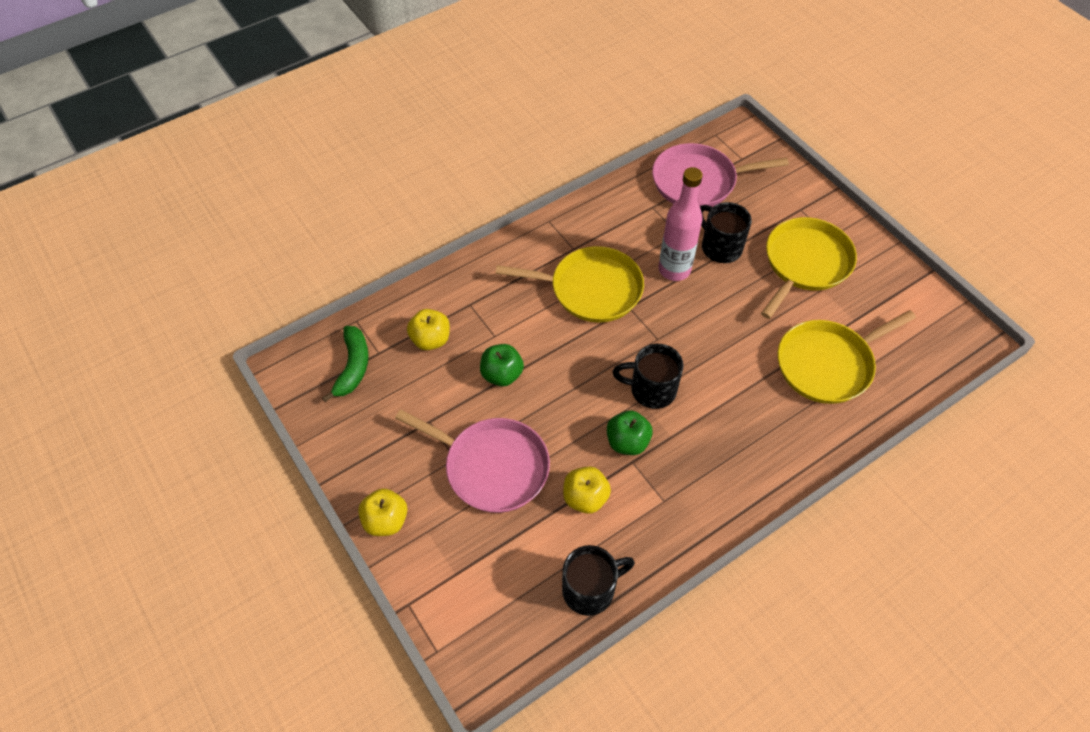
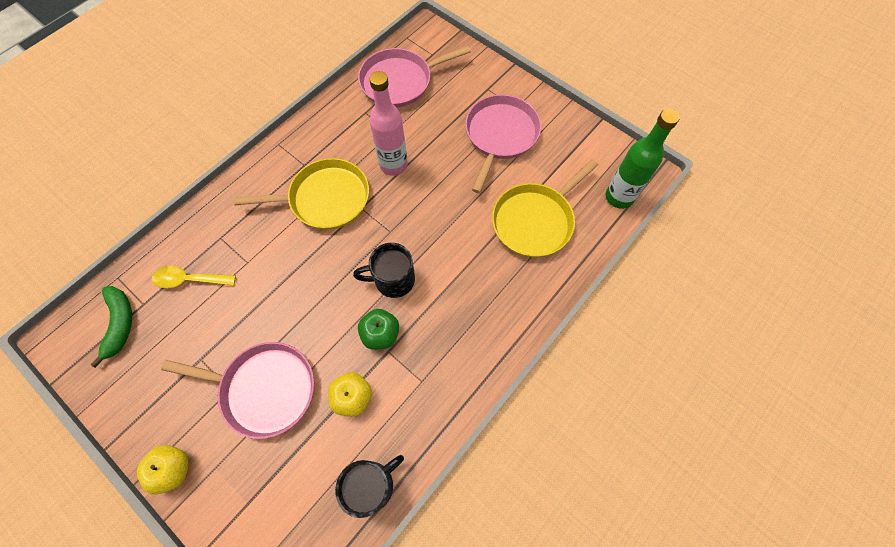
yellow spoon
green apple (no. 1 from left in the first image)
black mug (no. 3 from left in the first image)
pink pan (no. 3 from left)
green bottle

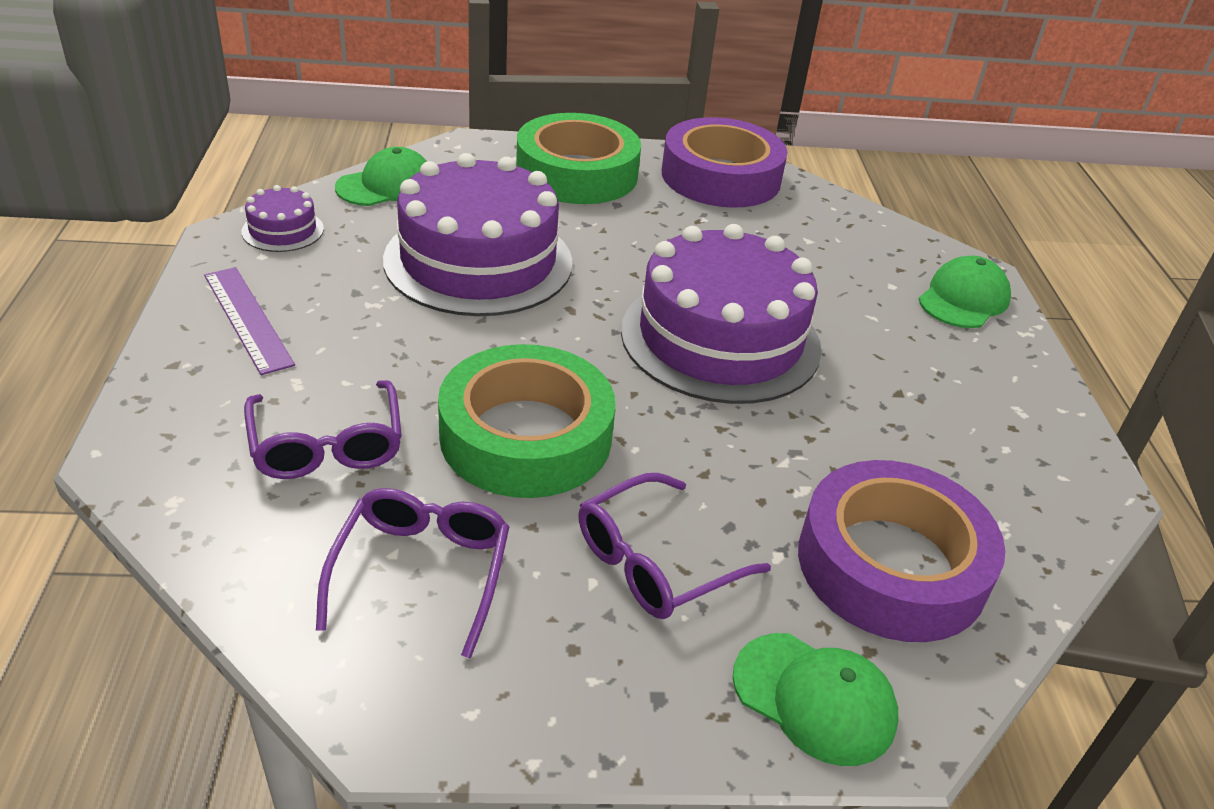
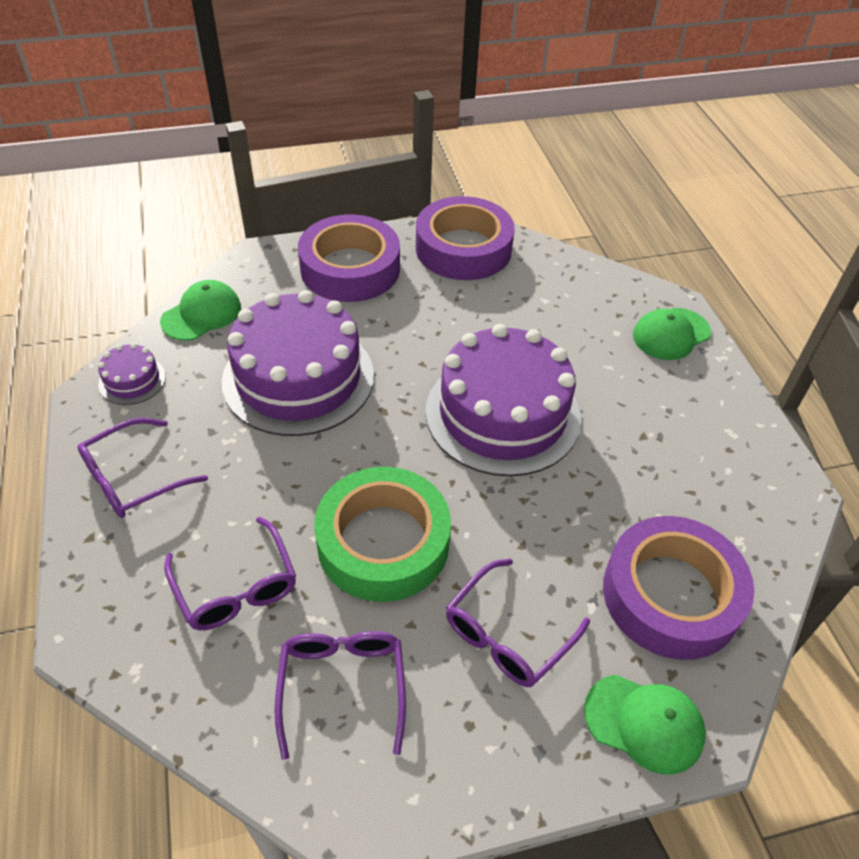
purple glasses (no. 1 from left)
purple tape (no. 1 from left)
green cap (no. 3 from left)

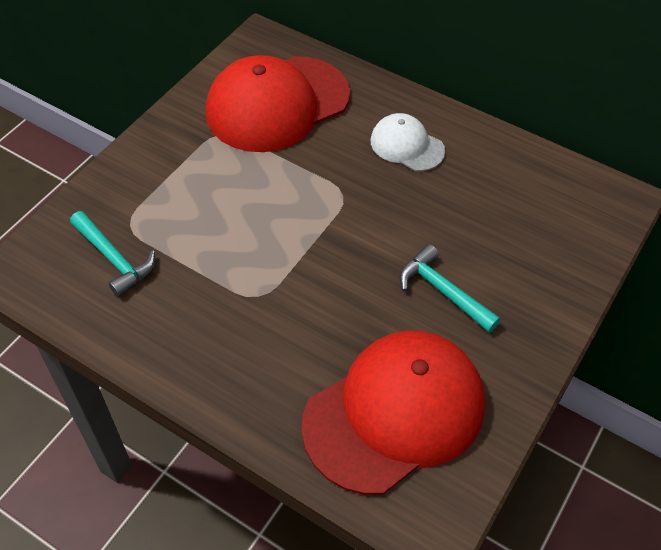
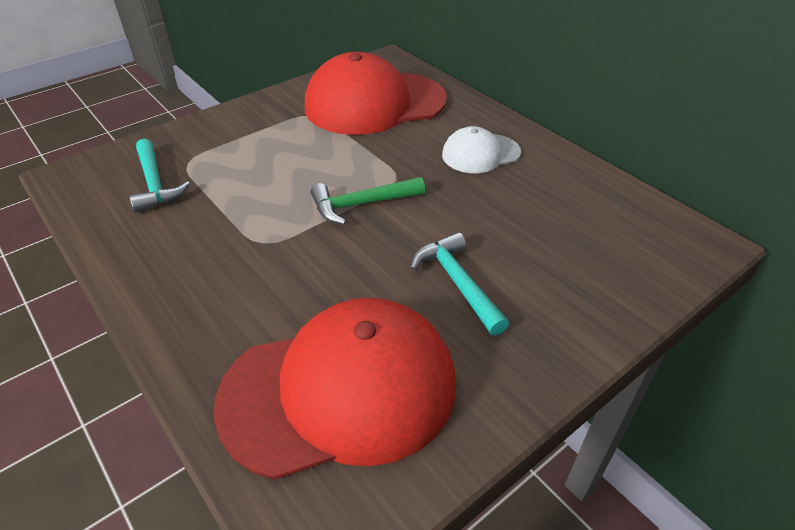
white cap
green hammer

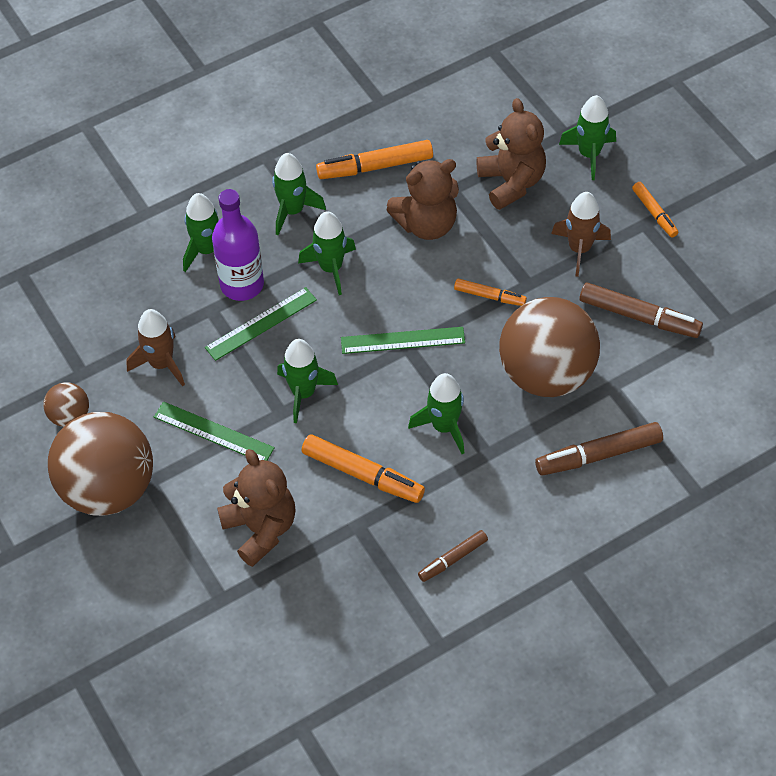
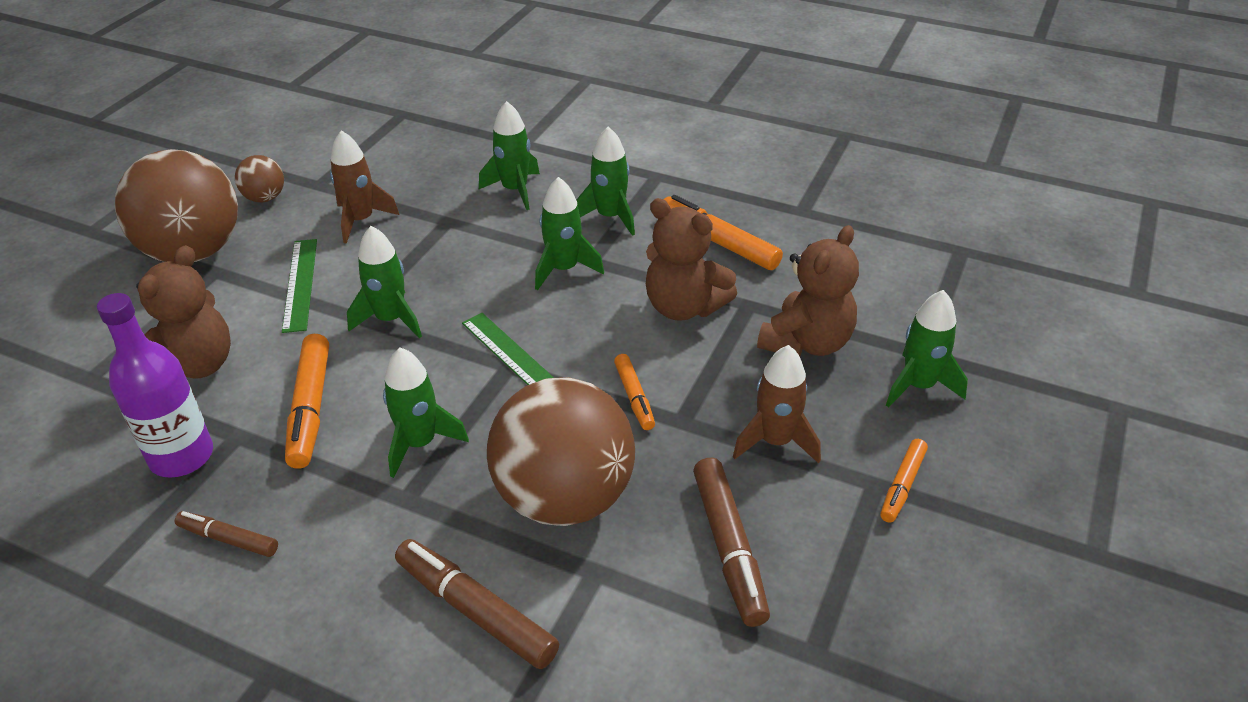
green ruler (no. 2 from left in the first image)
purple bottle

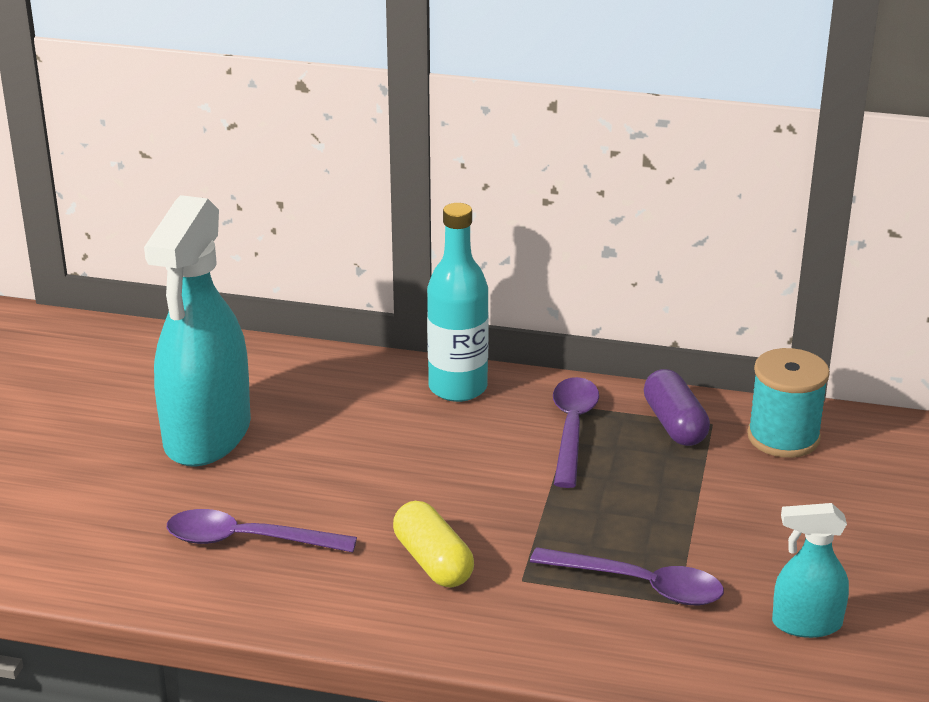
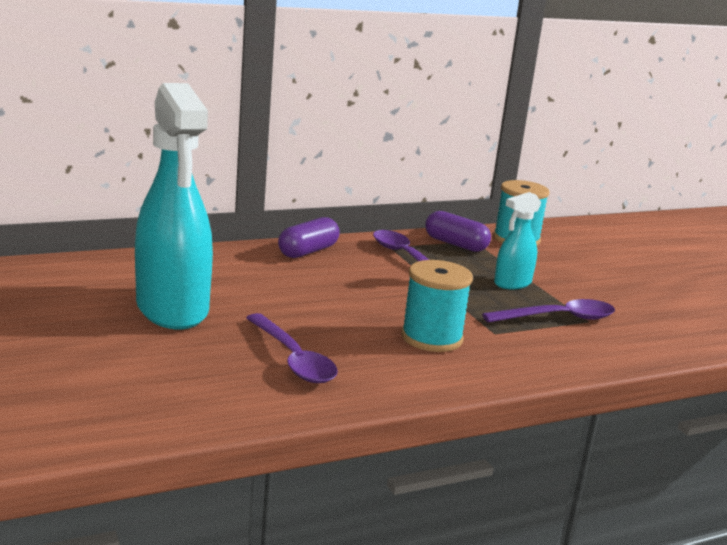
purple spoon (no. 1 from left)
turquoise spool (no. 1 from left)
purple capsule (no. 1 from left)
turquoise spray bottle (no. 2 from left)

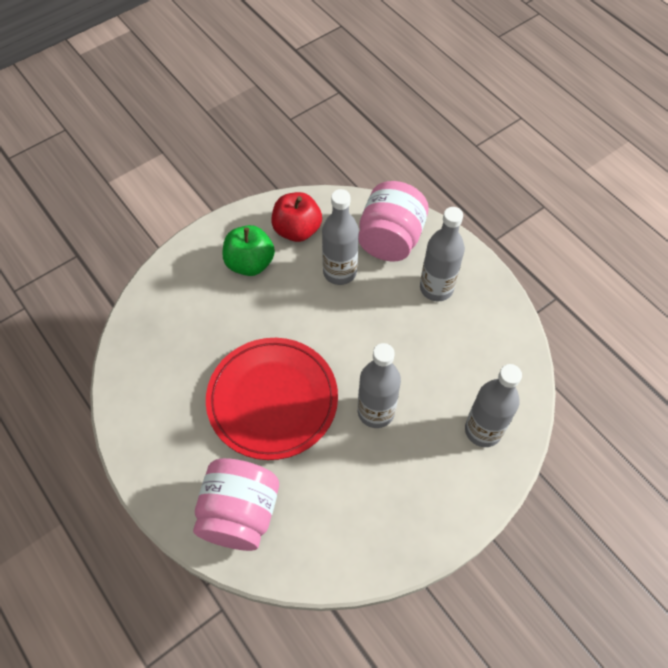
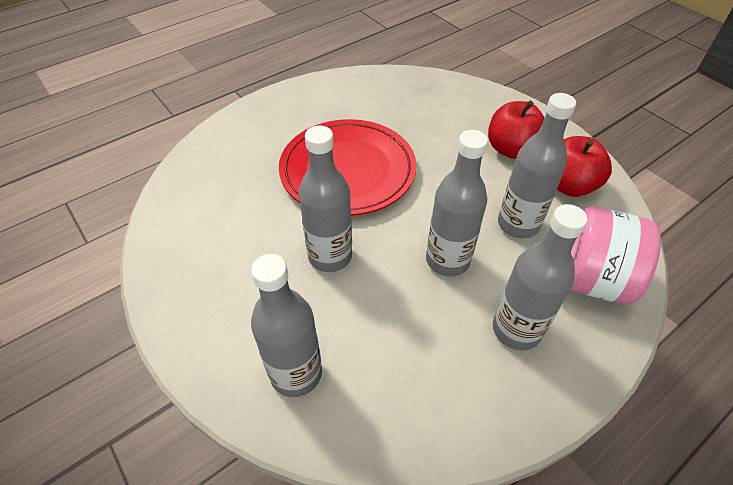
pink jar (no. 1 from left in the first image)
red apple (no. 1 from left)
grey bottle (no. 3 from left)

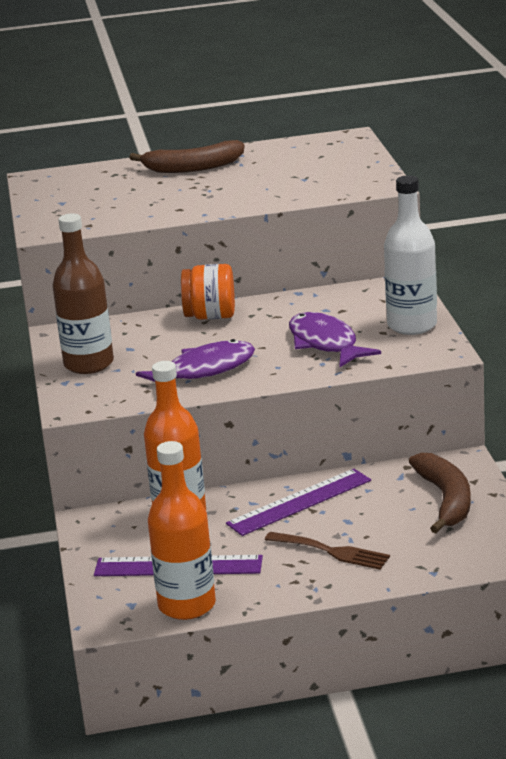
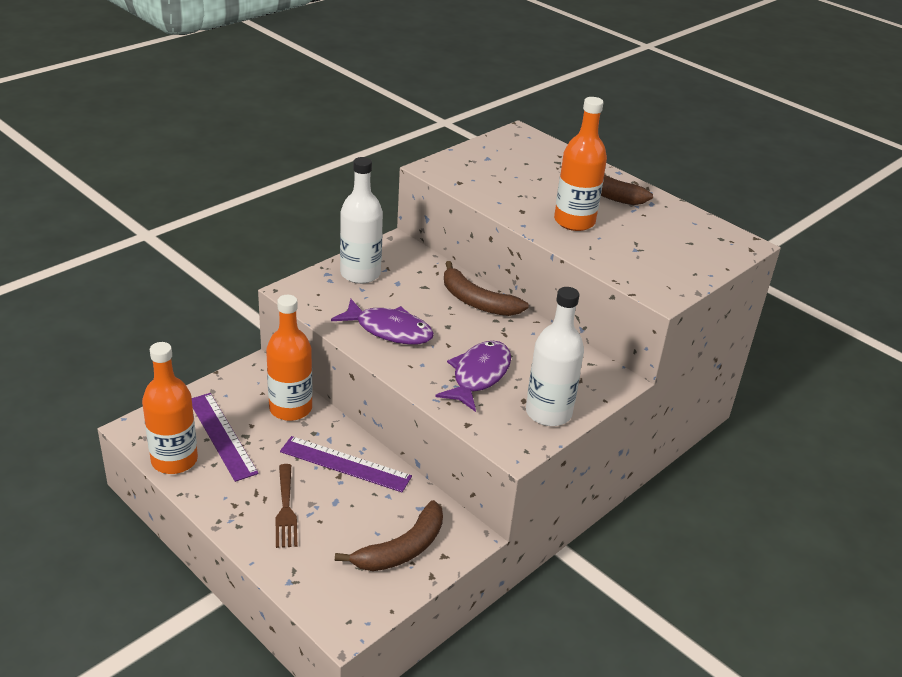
white bottle (no. 1 from left)
brown banana (no. 2 from left)
orange bottle (no. 3 from left)

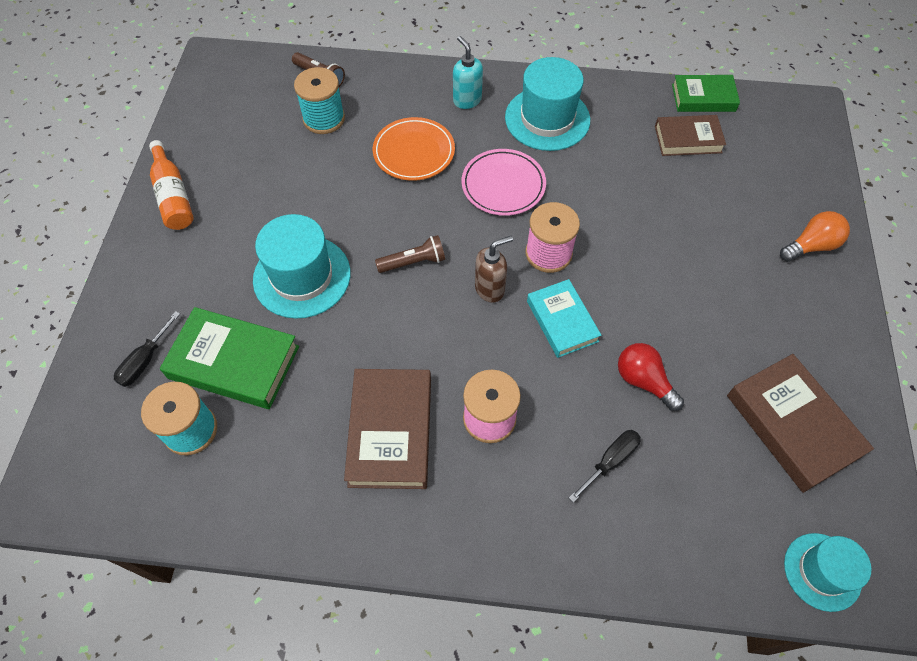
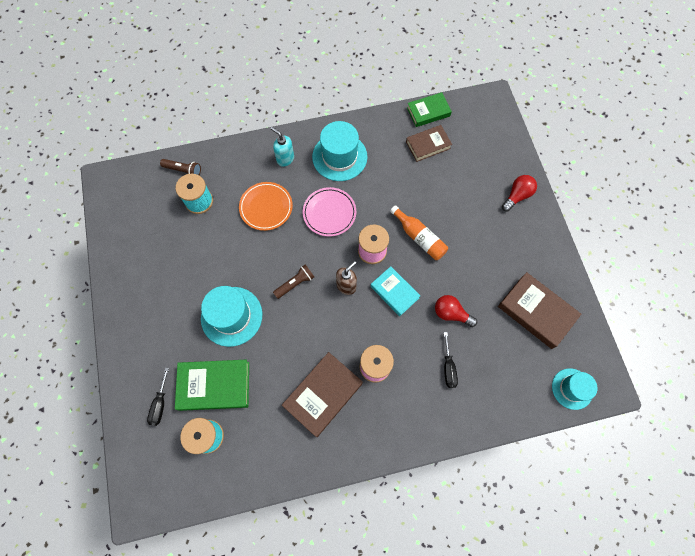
orange bottle
brown book (no. 1 from left)
black screwdriver (no. 2 from left)
red light bulb (no. 2 from left)

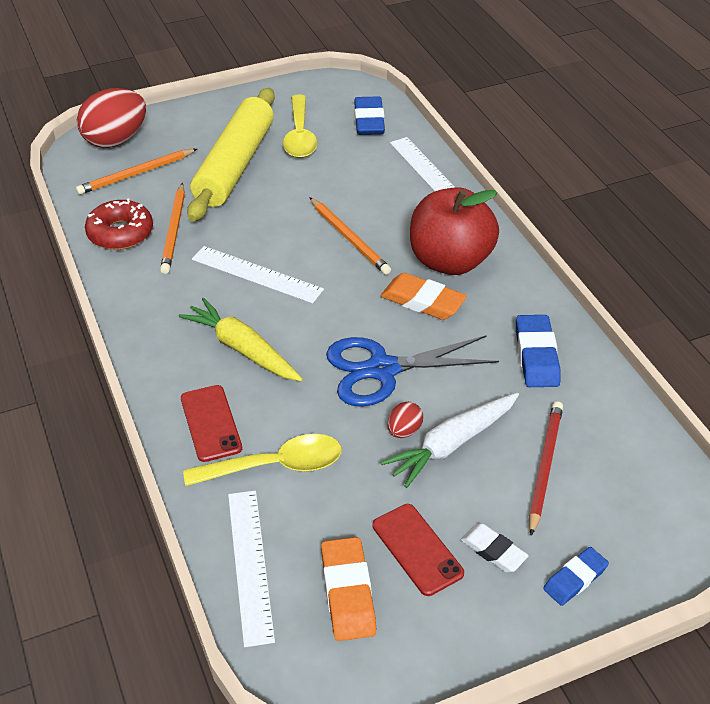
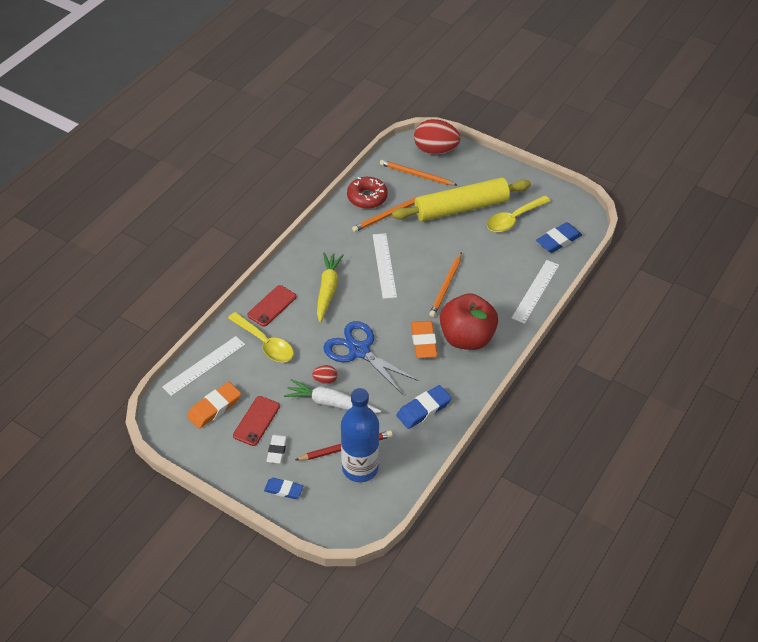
blue bottle

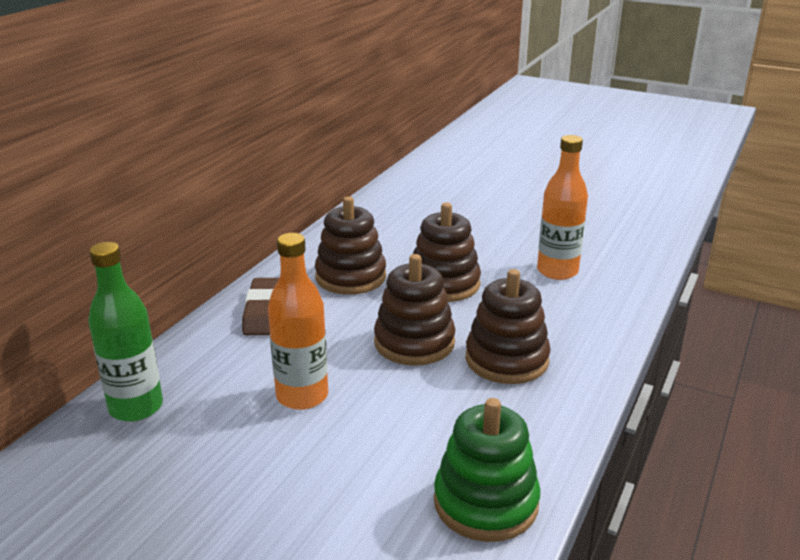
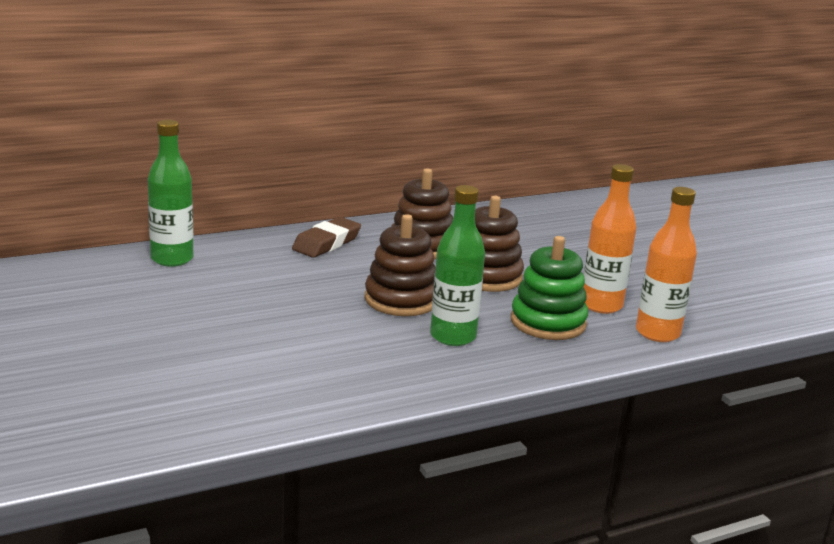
orange bottle (no. 2 from left)
green stacking toy
green bottle (no. 2 from left)

